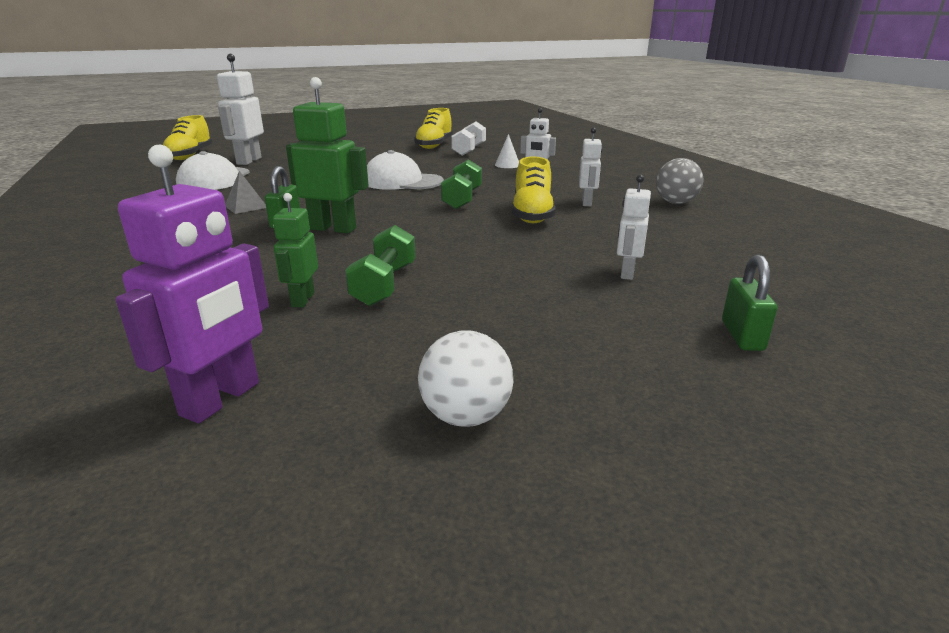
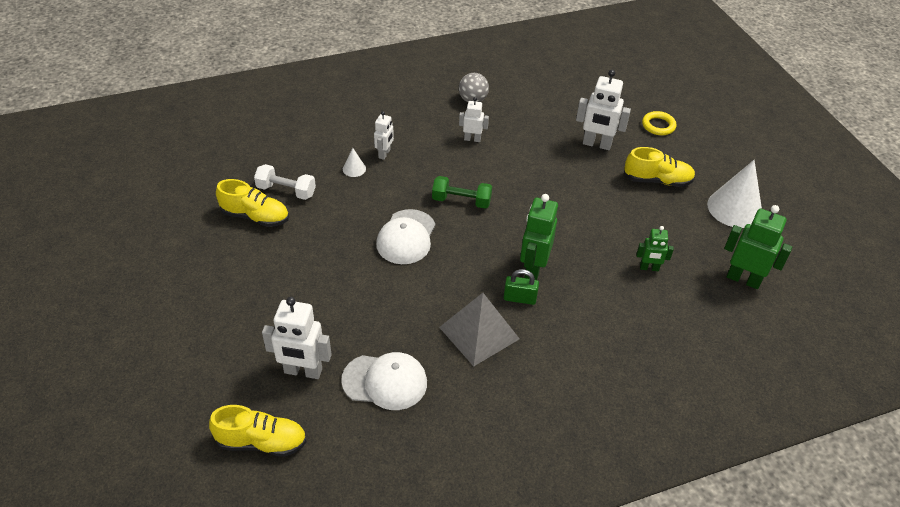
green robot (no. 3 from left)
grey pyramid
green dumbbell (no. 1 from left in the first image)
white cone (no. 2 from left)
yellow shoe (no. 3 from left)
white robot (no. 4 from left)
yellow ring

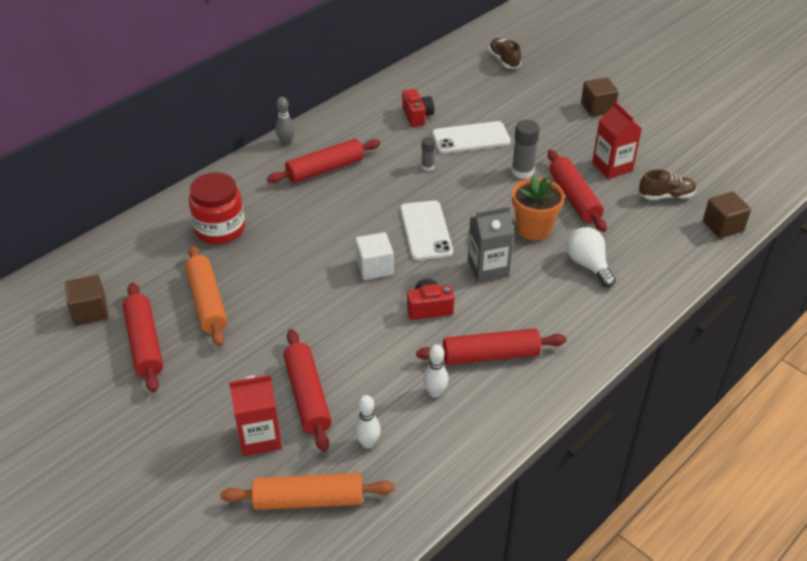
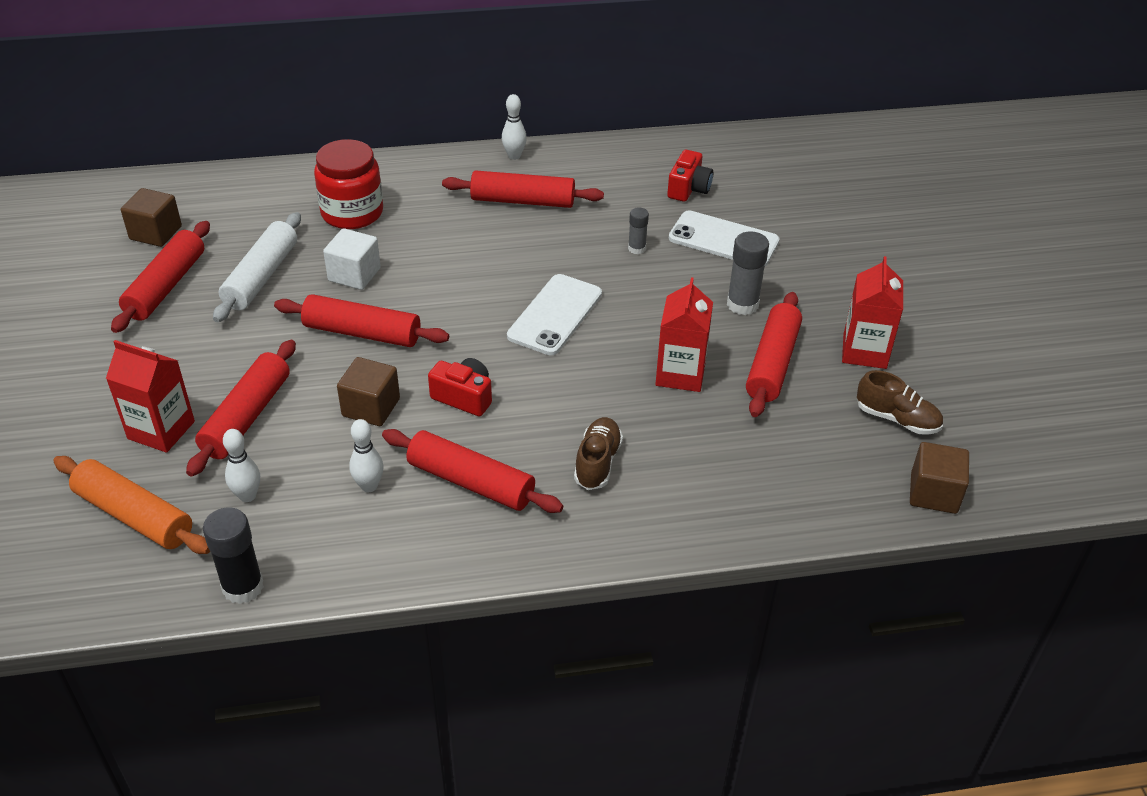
white rolling pin
white bowling pin (no. 3 from left)
white cube
grey carton
brown shoe (no. 1 from left)
red carton (no. 2 from left)
white light bulb
brown cube (no. 2 from left)
black glue stick
red rolling pin (no. 3 from left)

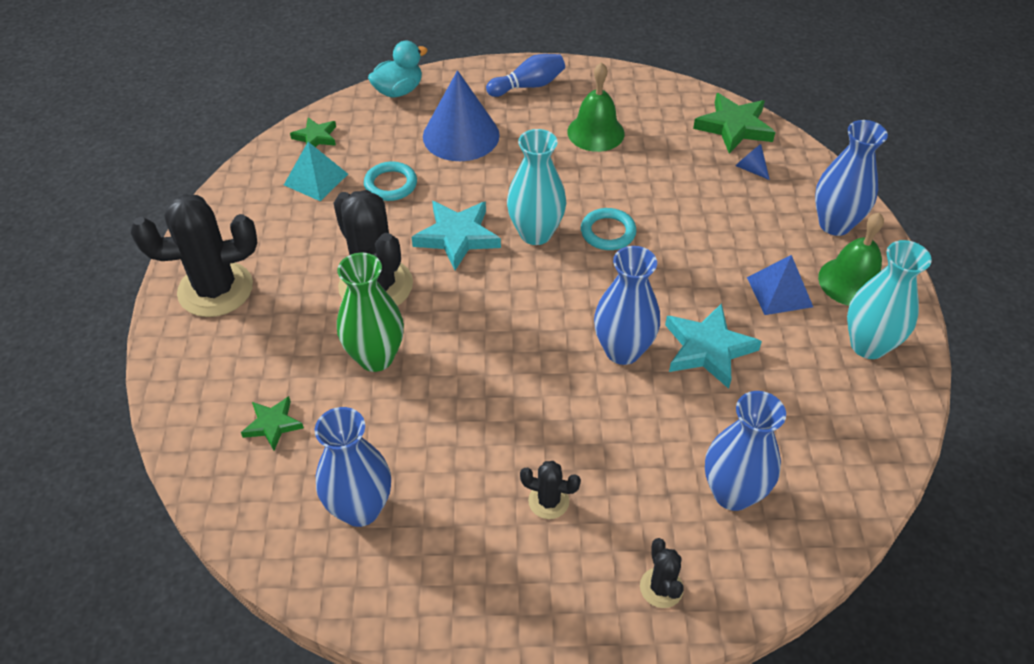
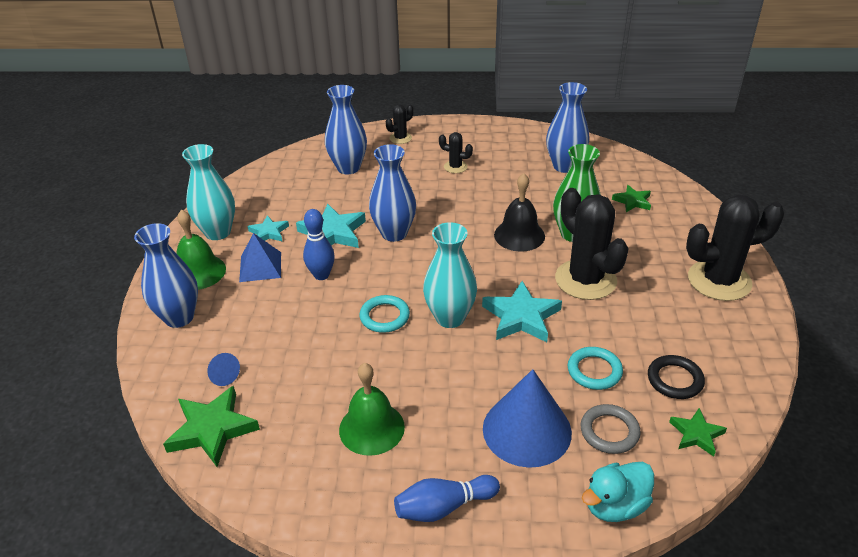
black ring
black cactus (no. 1 from left)
turquoise star (no. 1 from left)
blue bowling pin (no. 1 from left)
black bell
grey ring

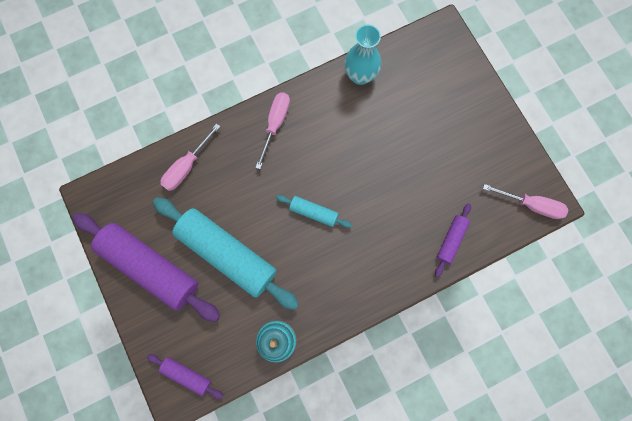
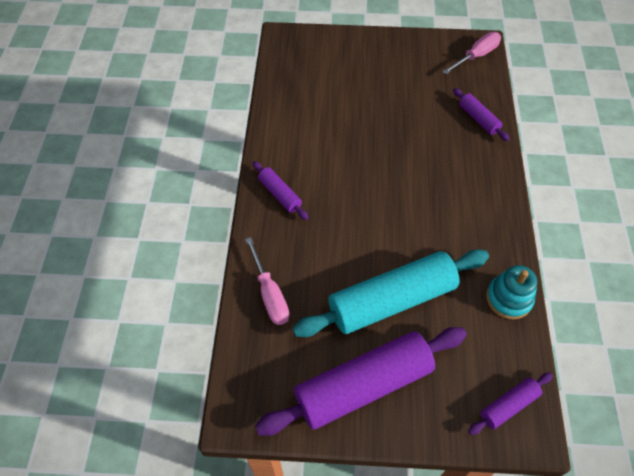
purple rolling pin (no. 1 from left)
turquoise rolling pin (no. 2 from left in the first image)
turquoise vase

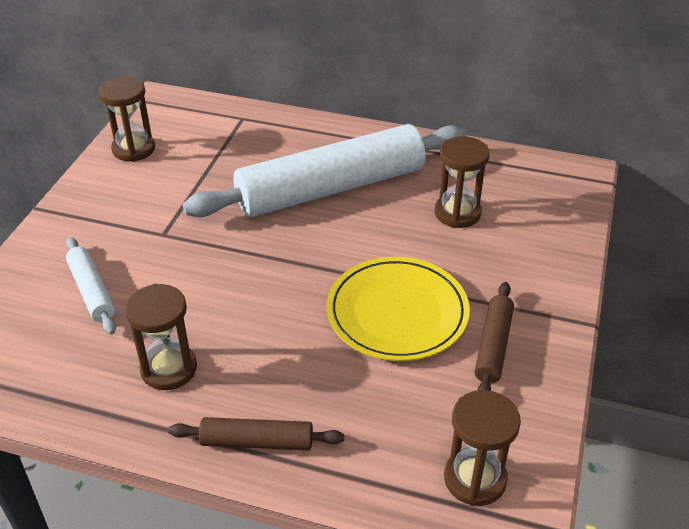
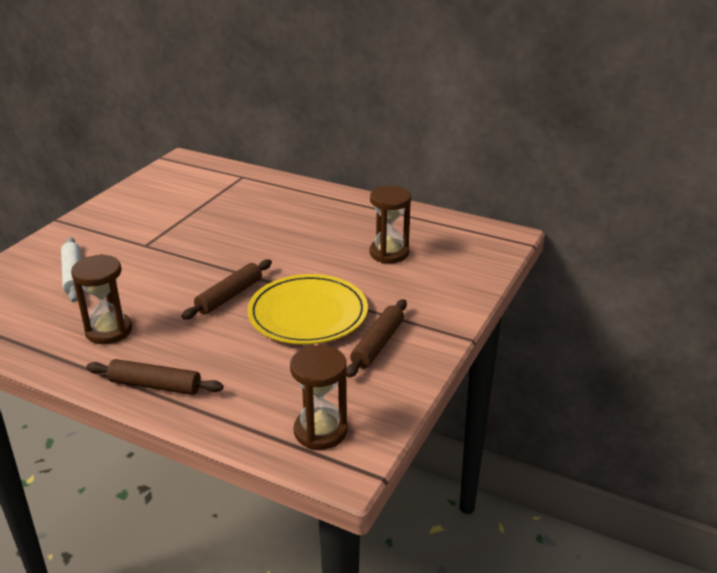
brown hourglass (no. 1 from left in the first image)
white rolling pin (no. 2 from left in the first image)
brown rolling pin (no. 2 from left)

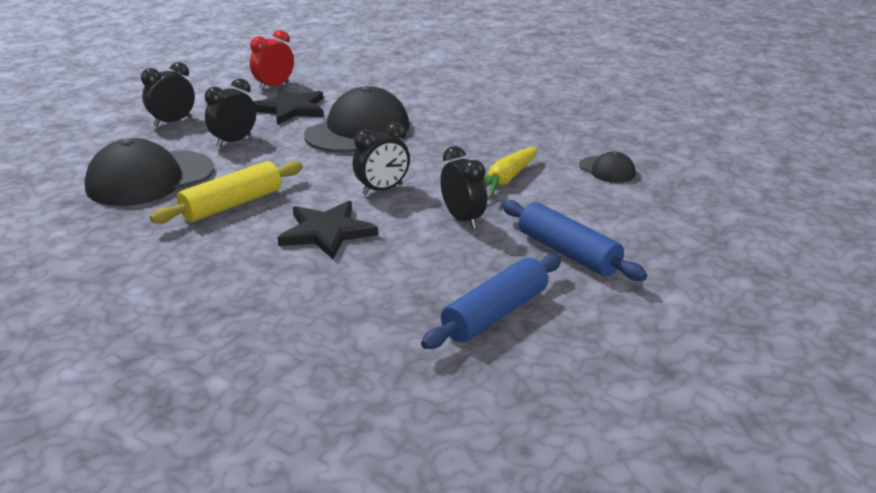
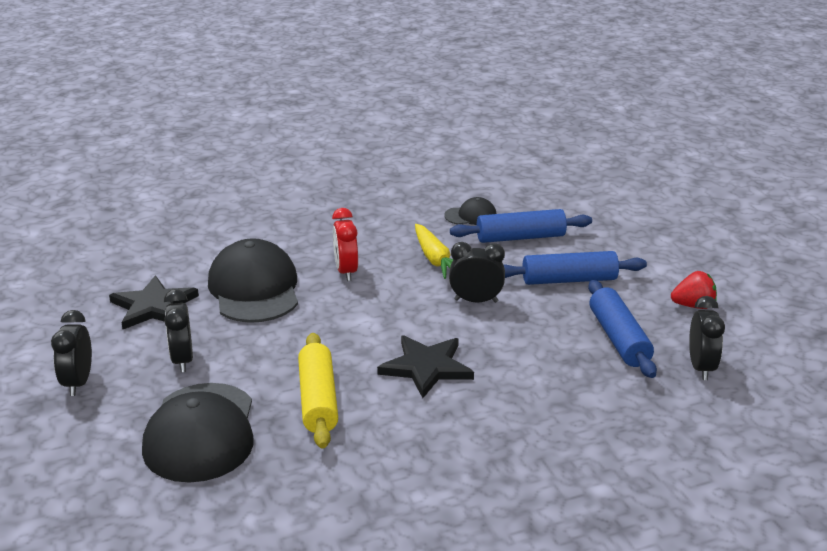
red clock
black clock (no. 4 from left)
blue rolling pin (no. 1 from left)
red strawberry

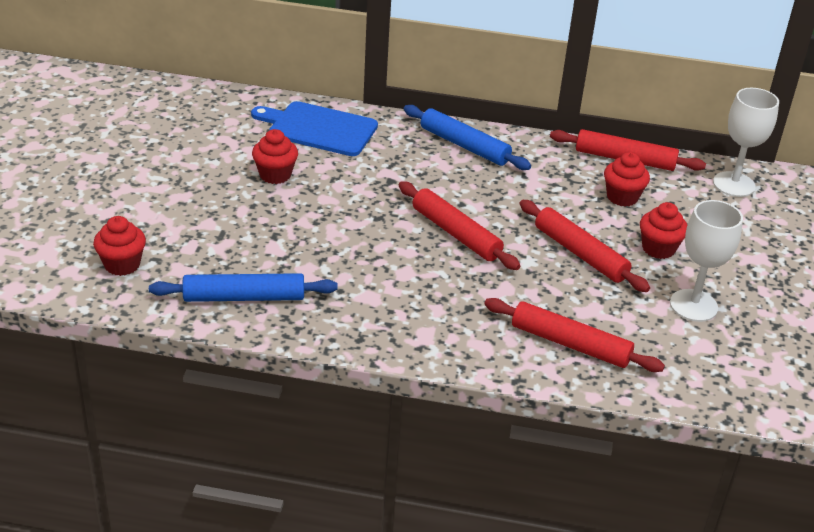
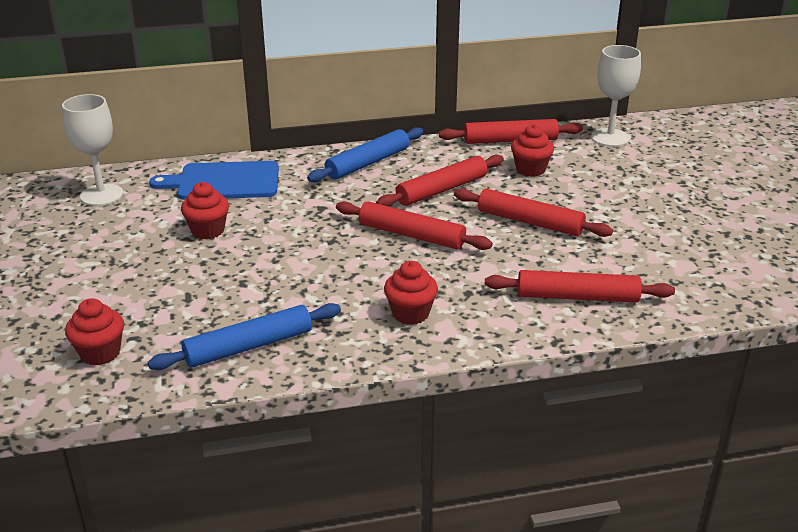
blue rolling pin (no. 2 from left)
red cupcake (no. 3 from left)
white goblet (no. 1 from left)
red rolling pin (no. 2 from left)

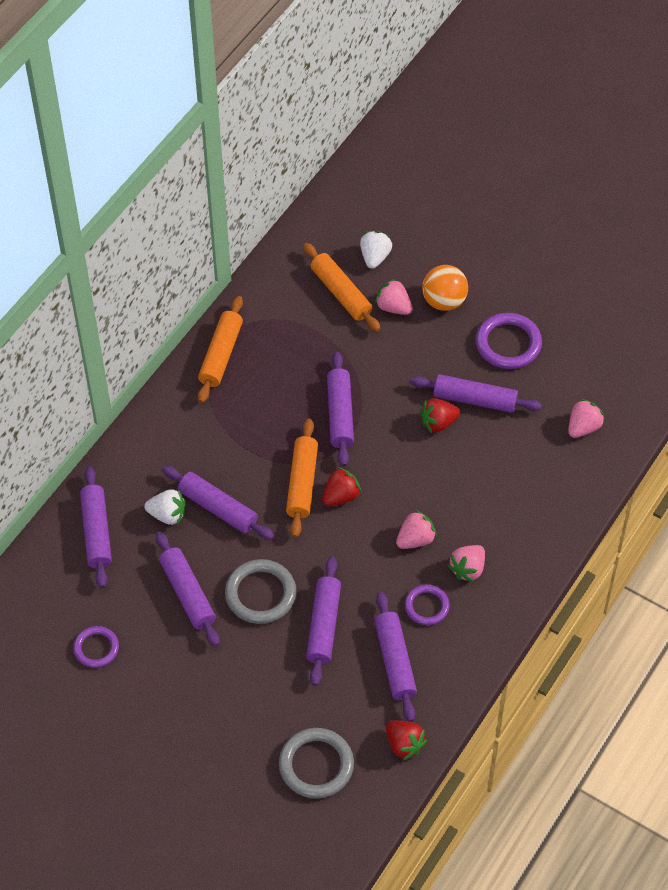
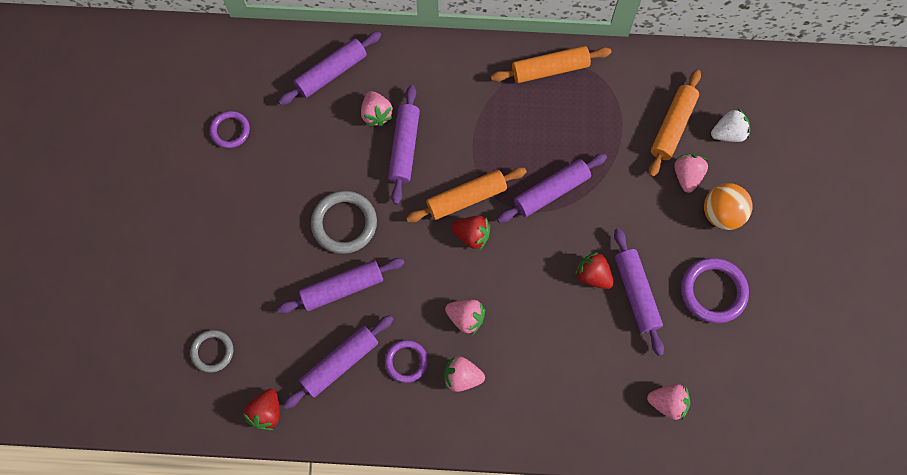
pink strawberry (no. 1 from left)
purple rolling pin (no. 2 from left in the first image)
grey ring (no. 1 from left)

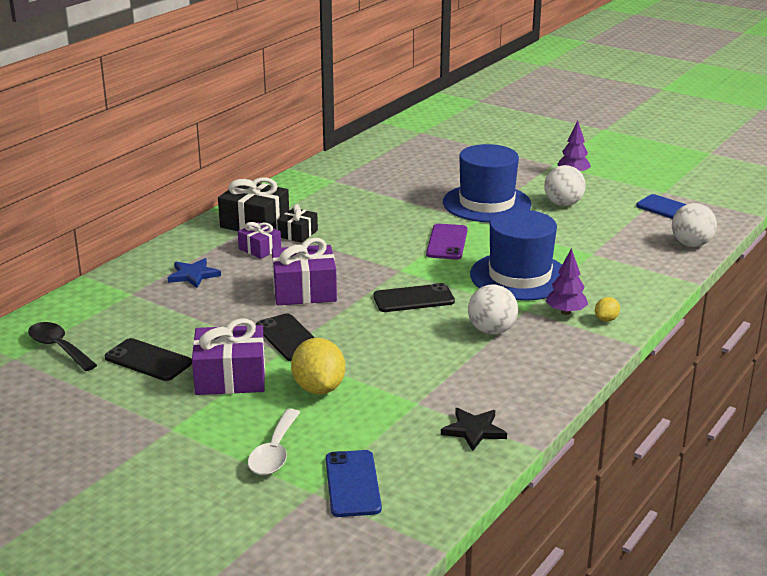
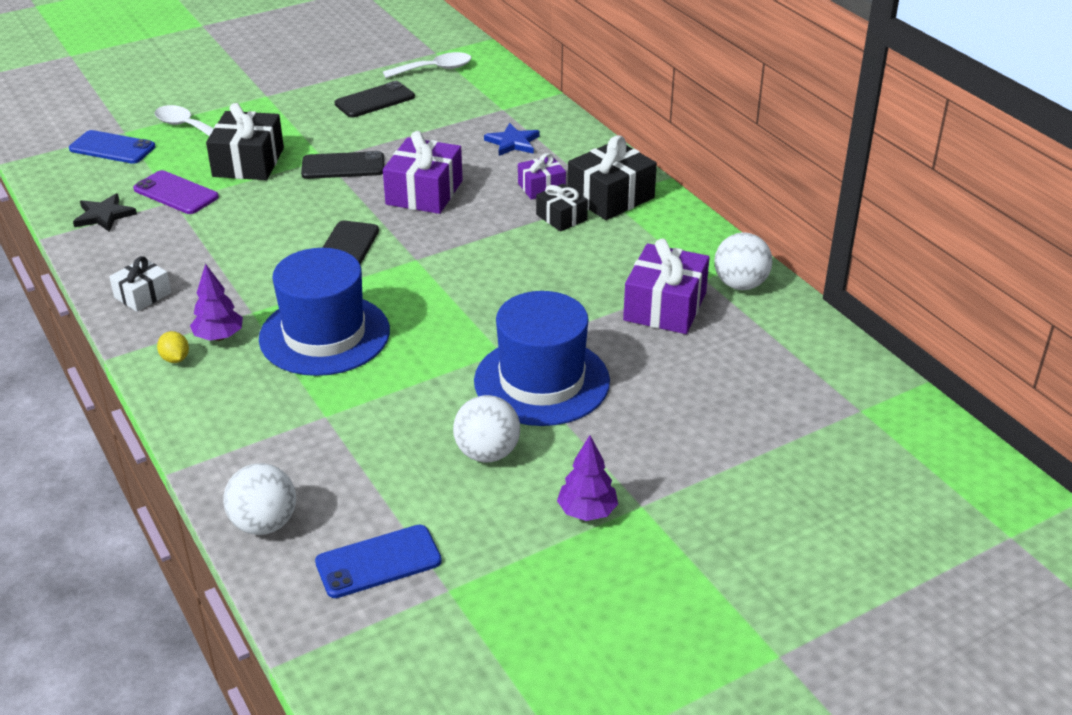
white spoon (no. 2 from left)
purple gift (no. 3 from left)
black gift (no. 1 from left)
purple phone
white ball (no. 3 from left)
white gift

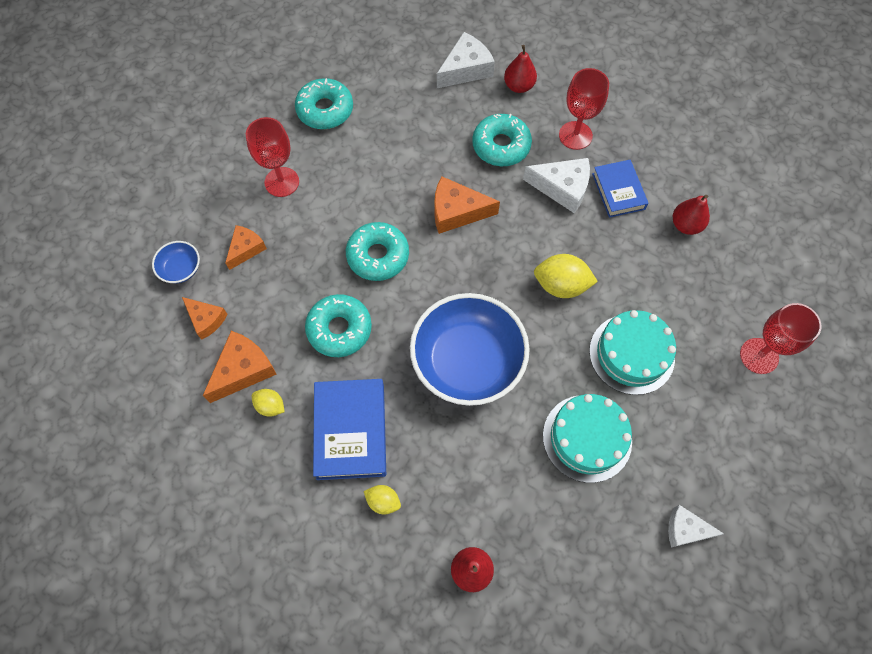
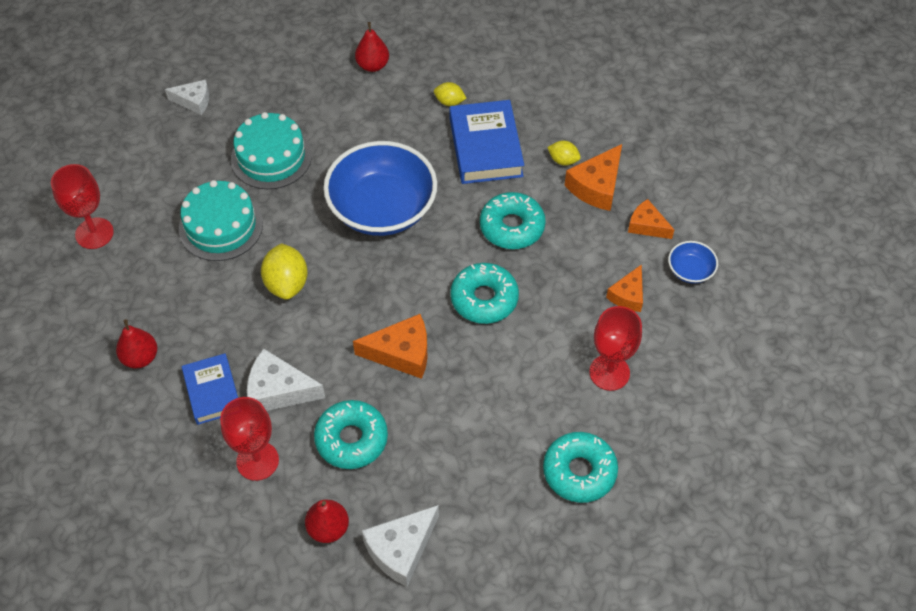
yellow lemon (no. 1 from left)

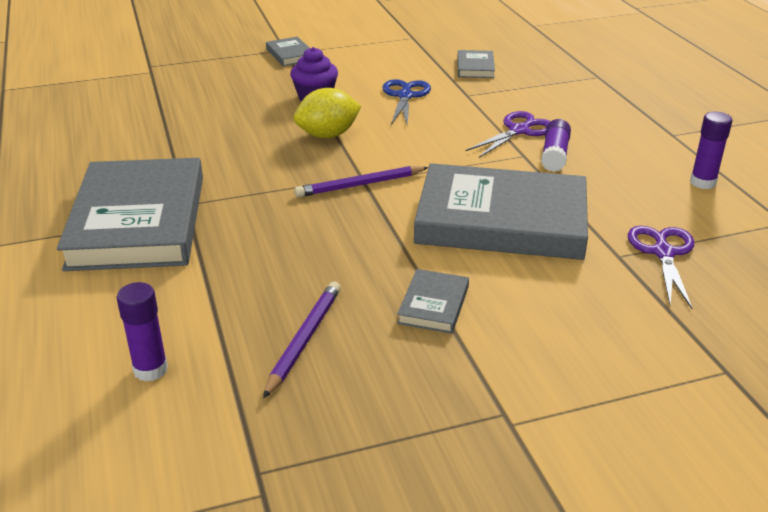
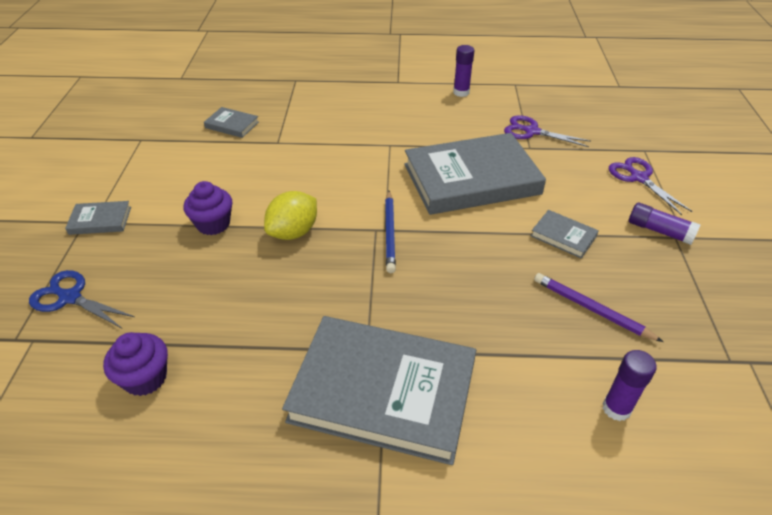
yellow lemon
blue pencil
blue scissors
grey book (no. 4 from left)
purple scissors (no. 2 from left)
purple glue stick (no. 3 from left)
purple cupcake (no. 1 from left)

